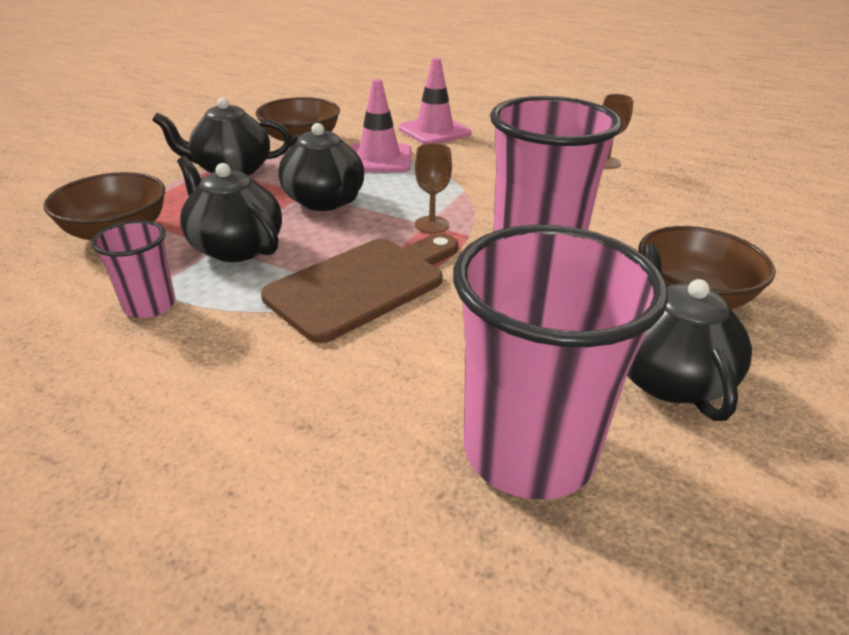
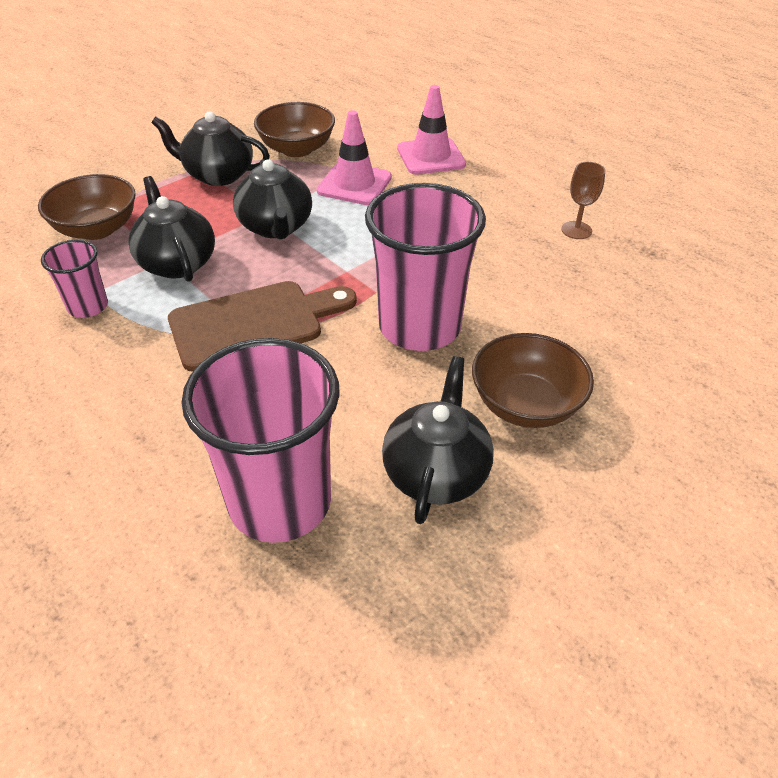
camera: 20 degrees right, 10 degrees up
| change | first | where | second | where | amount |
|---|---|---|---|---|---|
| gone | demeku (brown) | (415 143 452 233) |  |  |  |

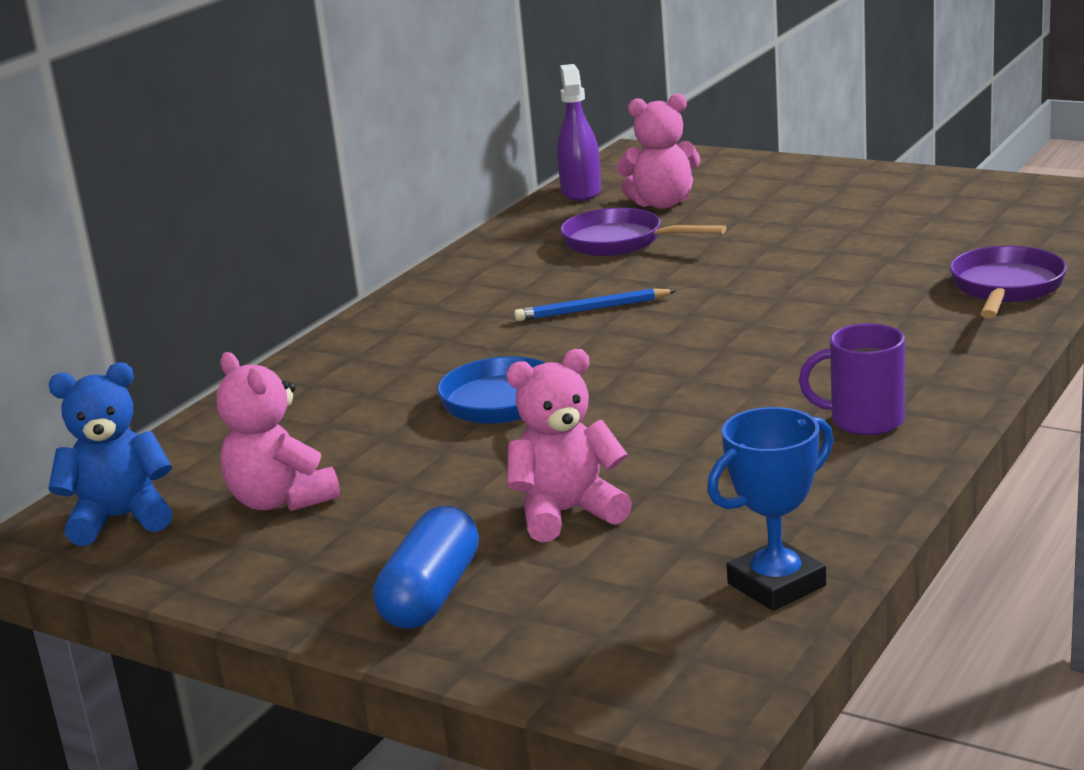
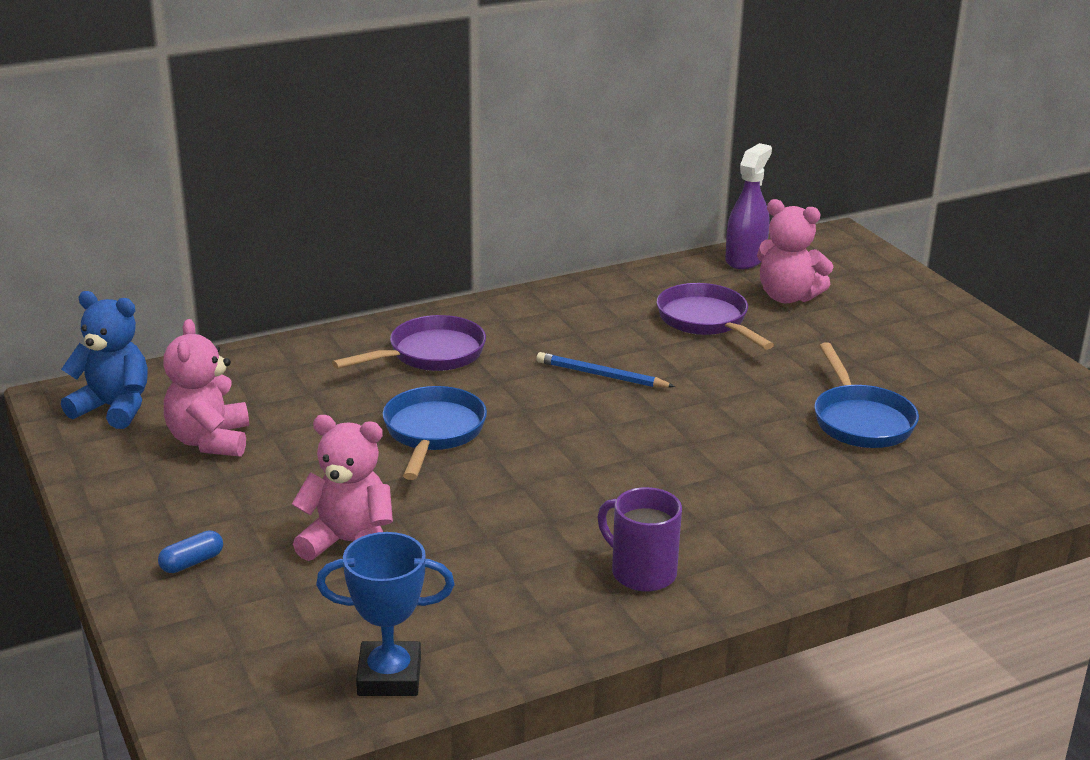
camera: 30 degrees right, 5 degrees up
| change | first | where | second | where | amount |
|---|---|---|---|---|---|
| new |  |  | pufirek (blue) | (814 342 919 448) |  |
| shifted | pufirek (purple) | (950 246 1067 318) |  | (332 315 486 371) |  |
| scaled | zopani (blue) | (373 506 479 629) |  | (158 530 223 573) | x0.51 |

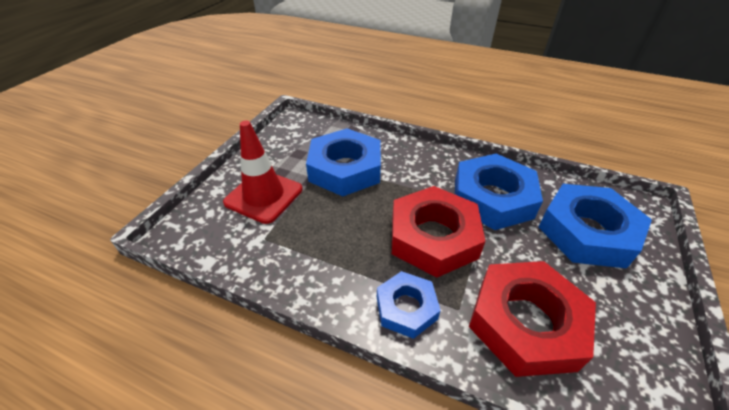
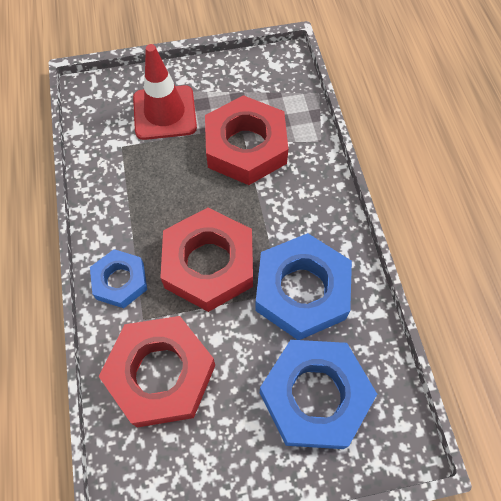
camera: 55 degrees right, 20 degrees up
| change | first | where | second | where | amount |
|---|---|---|---|---|---|
| repainted | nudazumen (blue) | (306 128 381 196) | nudazumen (red) | (205 95 288 185) |  |

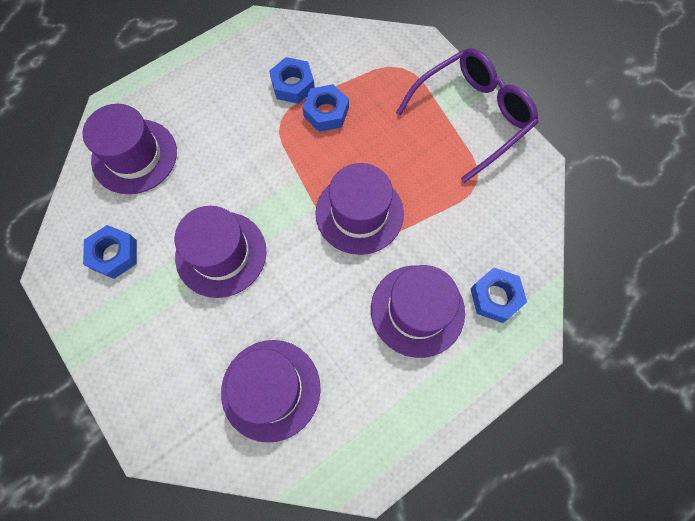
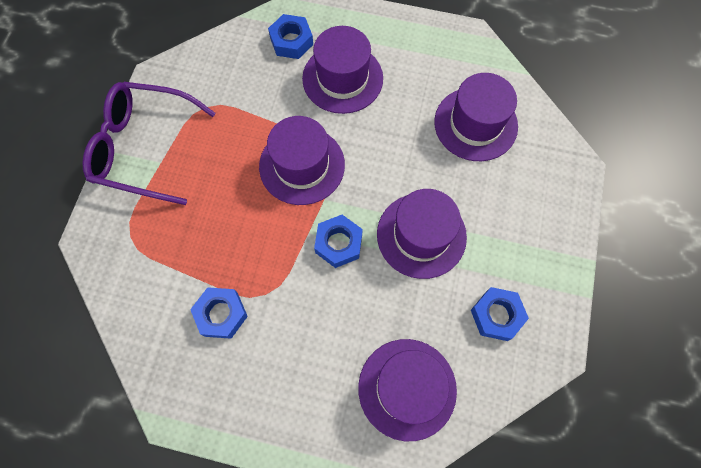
camera: 130 degrees left, 0 degrees up
| change | first | where | second | where | amount |
|---|---|---|---|---|---|
| shifted | nudazumen (blue) | (302 84 349 132) |  | (314 215 363 268) |  |

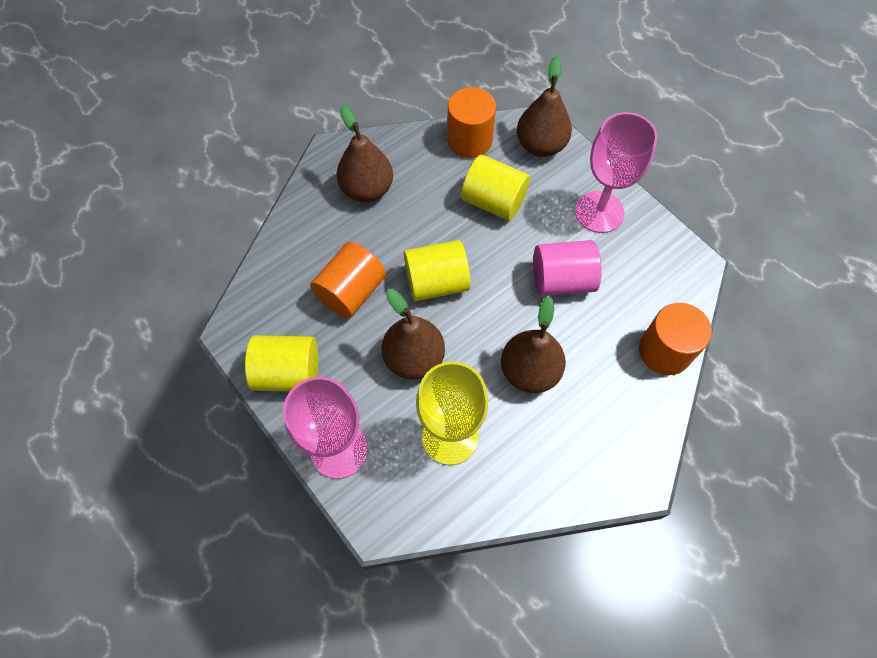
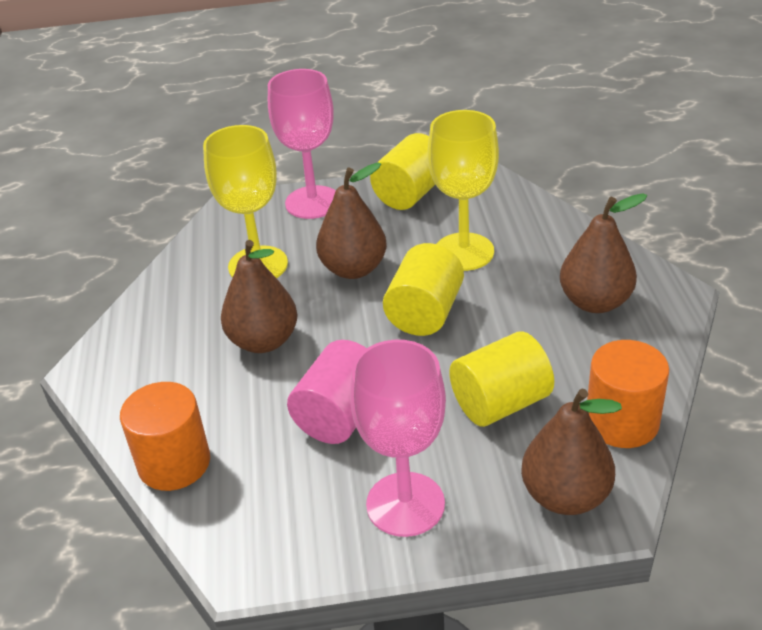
camera: 125 degrees right, 25 degrees down
| change | first | where | second | where | amount |
|---|---|---|---|---|---|
| swapped | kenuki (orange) | (310 242 386 318) | demeku (yellow) | (428 110 499 271) |  |

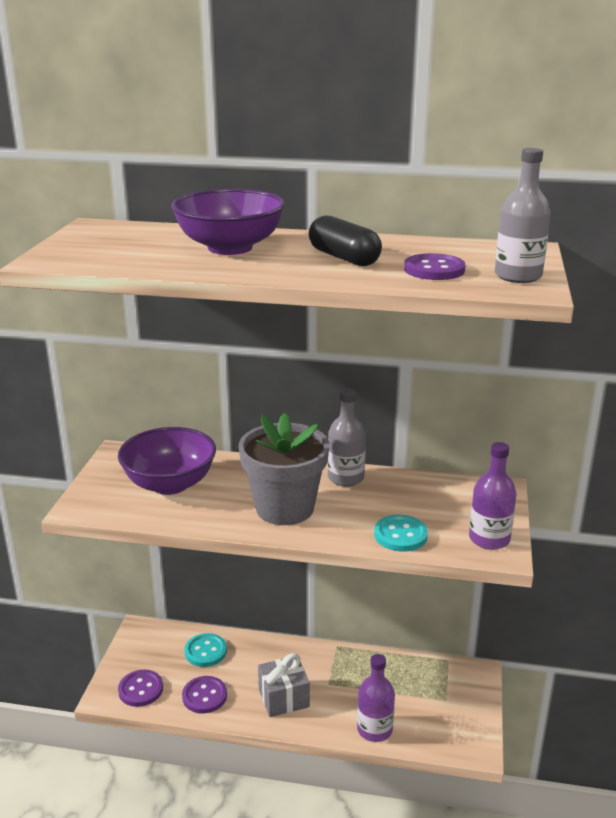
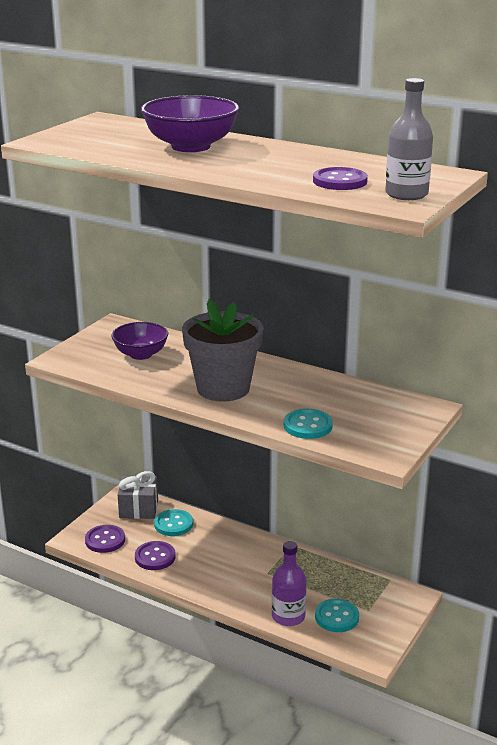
camera: 20 degrees right, 0 degrees up
| change | first | where | second | where | amount |
|---|---|---|---|---|---|
| gone | zopani (black) | (309 216 382 266) |  |  |  |
| gone | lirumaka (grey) | (328 389 366 486) |  |  |  |
| gone | lirumaka (purple) | (469 442 517 550) |  |  |  |
| new |  |  | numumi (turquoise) | (315 599 359 632) |  |
| shifted | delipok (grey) | (258 653 310 717) |  | (118 471 158 519) |  |
| scaled | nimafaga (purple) | (118 427 216 495) |  | (111 322 168 360) | x0.66 |

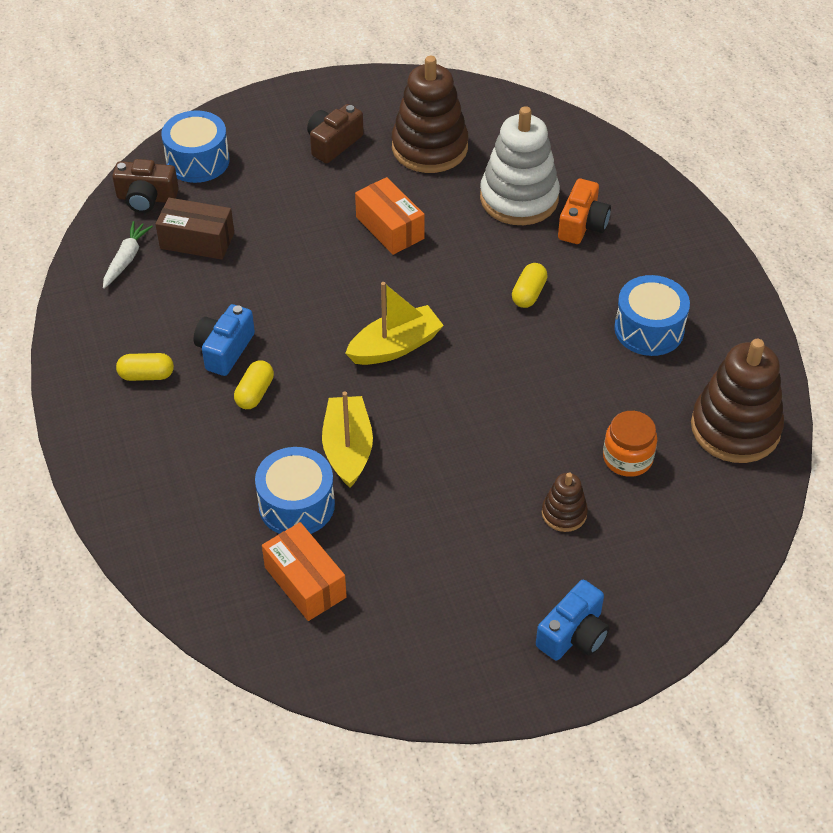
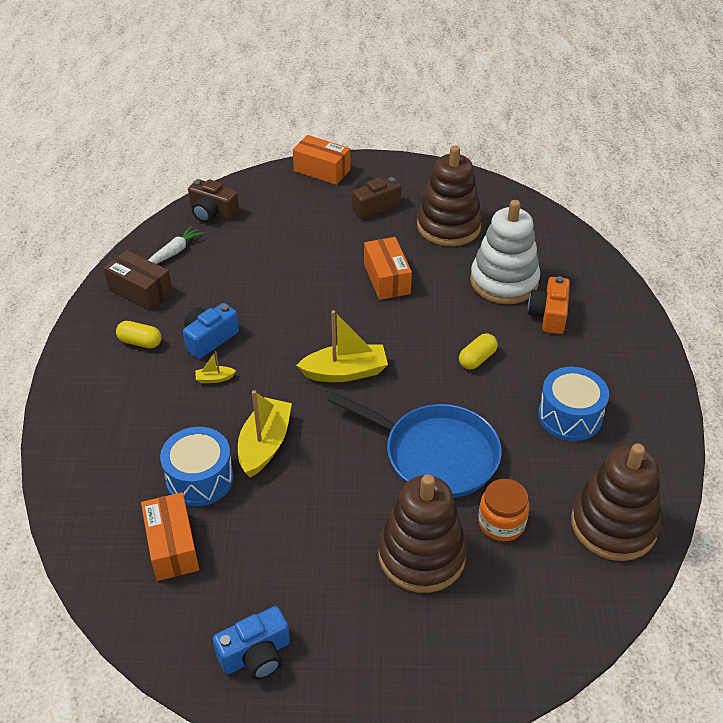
camera: 20 degrees right, 5 degrees down
| change | first | where | second | where | amount |
|---|---|---|---|---|---|
| gone | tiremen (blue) | (161 110 230 183) |  |  |  |
| new |  |  | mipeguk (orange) | (293 135 350 185) |  |
| new |  |  | pufirek (blue) | (327 392 502 498) |  |
| shifted | mipeguk (brown) | (155 198 234 260) |  | (103 250 173 311) |  |
| shifted | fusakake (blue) | (536 580 610 660) |  | (213 606 290 680) |  |
| swapped | zopani (yellow) | (234 360 274 409) | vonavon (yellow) | (195 351 236 383) |  |
| rotated | fusakake (orange) | (558 179 611 244) |  | (528 276 570 334) | 150 degrees clockwise |
| scaled | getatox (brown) | (542 473 588 532) |  | (378 474 467 593) | x2.06 |

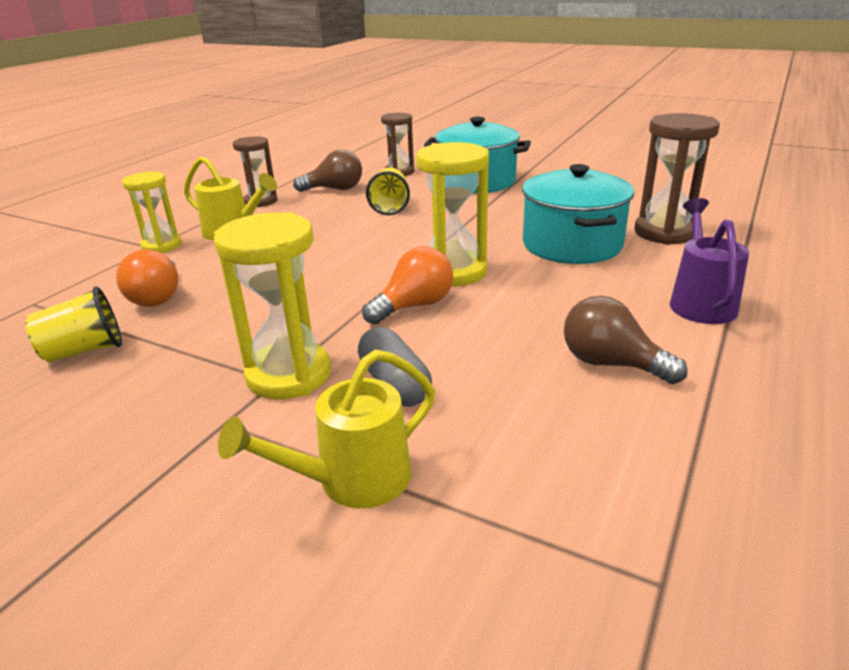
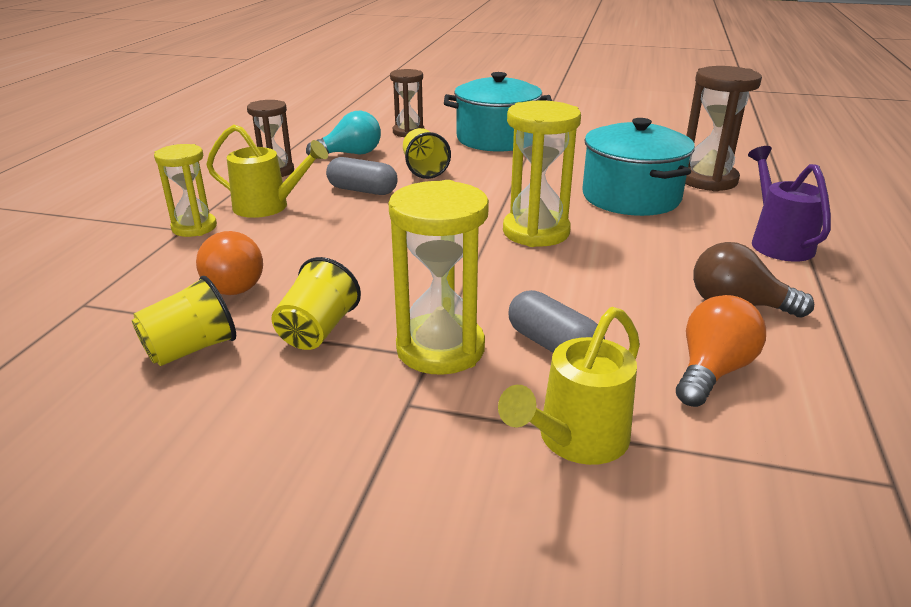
camera: 15 degrees left, 0 degrees up
| change | first | where | second | where | amount |
|---|---|---|---|---|---|
| new |  |  | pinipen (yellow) | (272 257 361 350) |  |
| new |  |  | zopani (grey) | (326 157 397 195) |  |
| shifted | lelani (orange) | (362 246 453 325) |  | (676 295 766 407) |  |
| repainted | lelani (brown) | (293 149 362 192) | lelani (turquoise) | (306 111 381 155) |  |

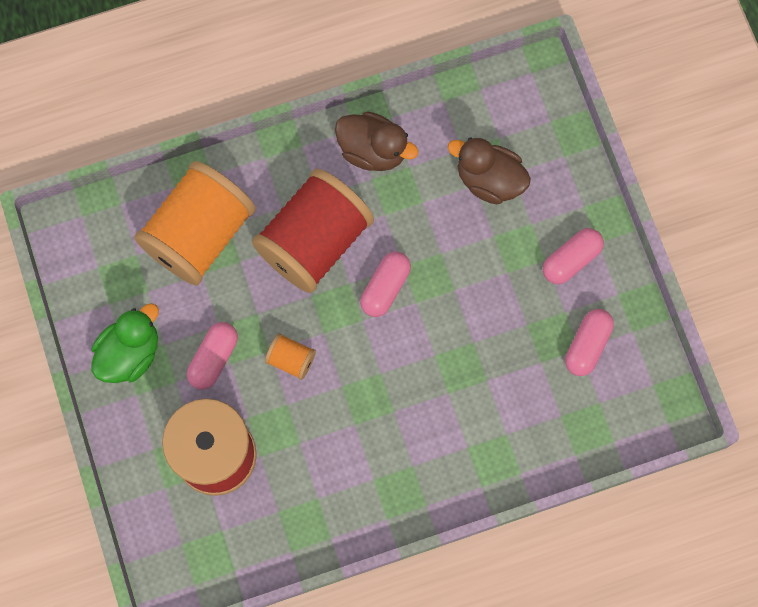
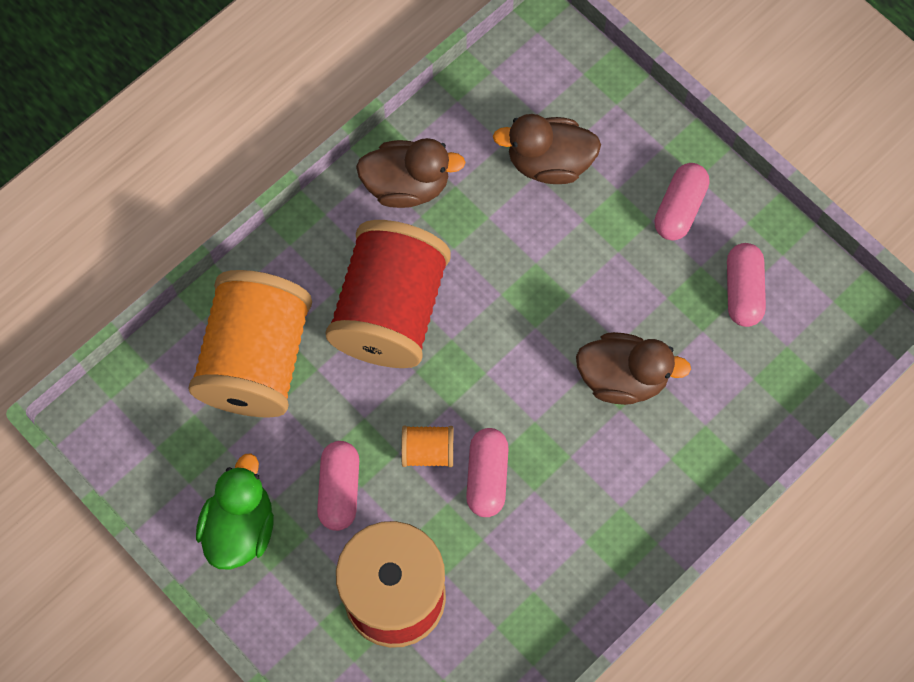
camera: 25 degrees left, 5 degrees down
| change | first | where | second | where | amount |
|---|---|---|---|---|---|
| new |  |  | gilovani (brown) | (576 332 691 405) |  |
| shifted | zopani (pink) | (360 252 411 317) |  | (466 428 509 517) |  |

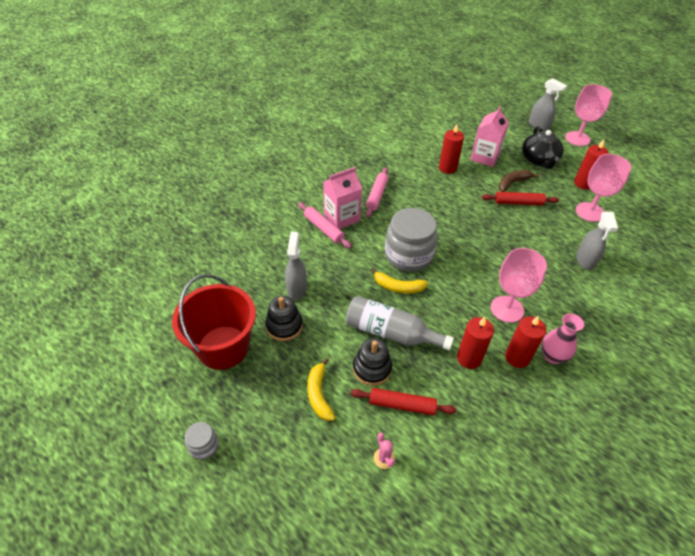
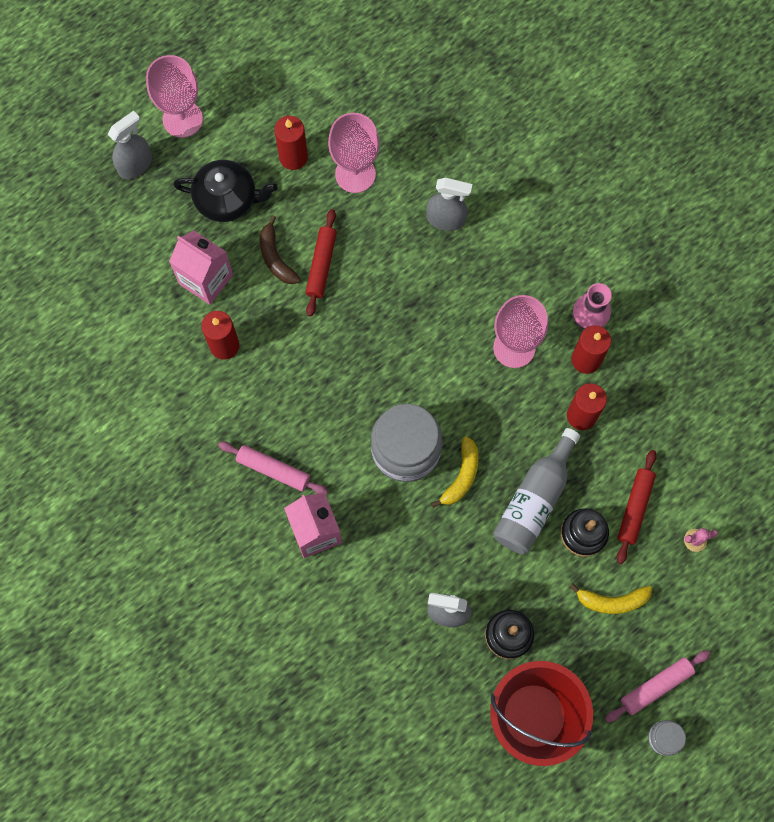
camera: 80 degrees left, 25 degrees up
| change | first | where | second | where | amount |
|---|---|---|---|---|---|
| shifted | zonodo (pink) | (298 202 352 248) |  | (605 650 710 722) |  |

